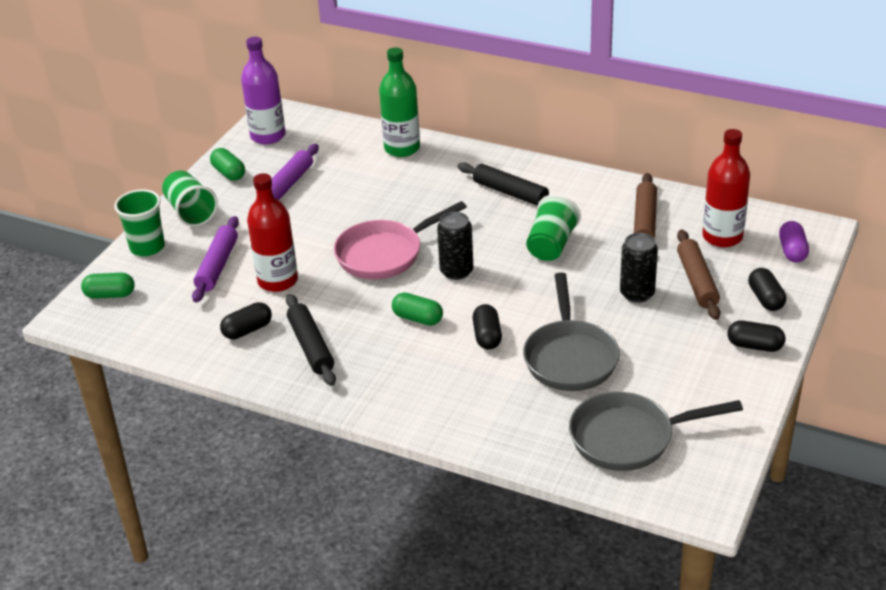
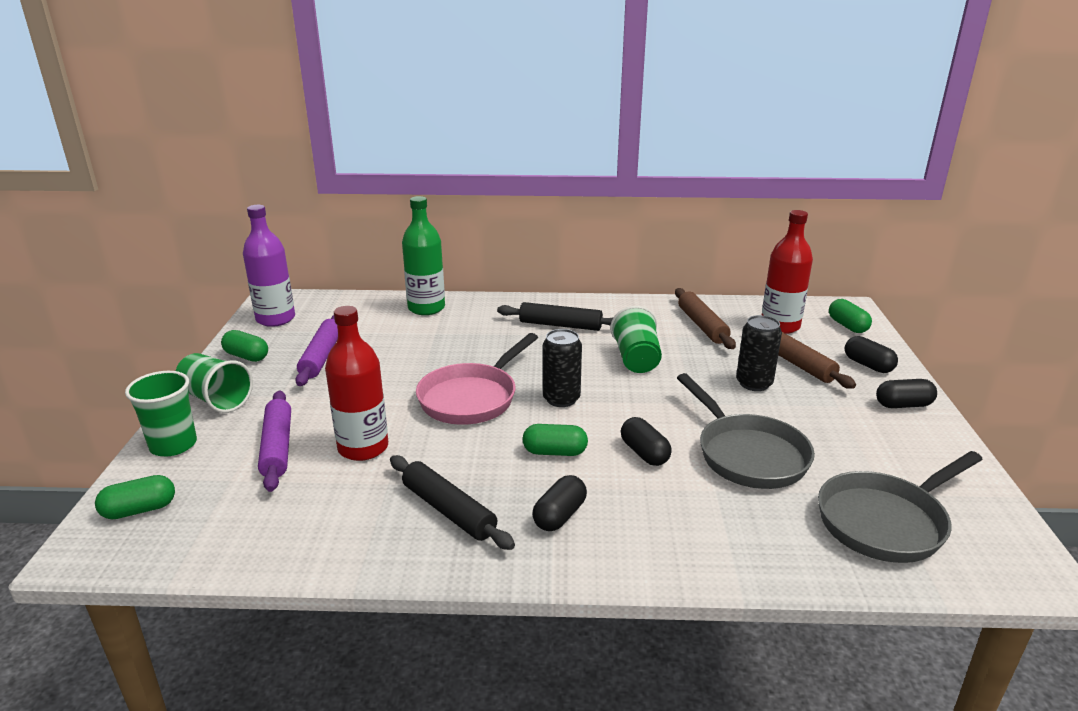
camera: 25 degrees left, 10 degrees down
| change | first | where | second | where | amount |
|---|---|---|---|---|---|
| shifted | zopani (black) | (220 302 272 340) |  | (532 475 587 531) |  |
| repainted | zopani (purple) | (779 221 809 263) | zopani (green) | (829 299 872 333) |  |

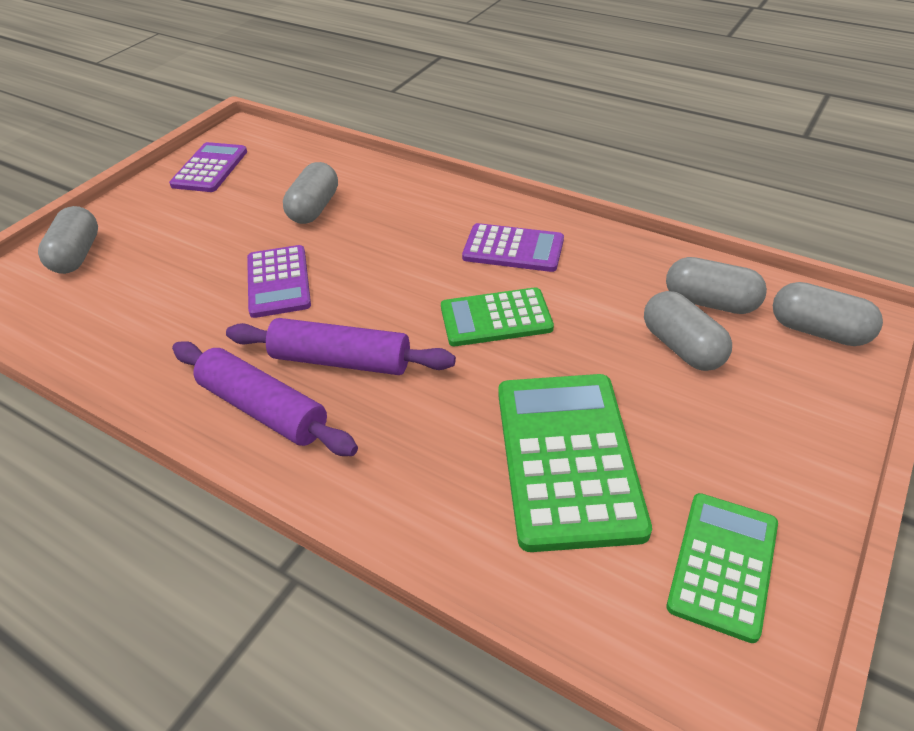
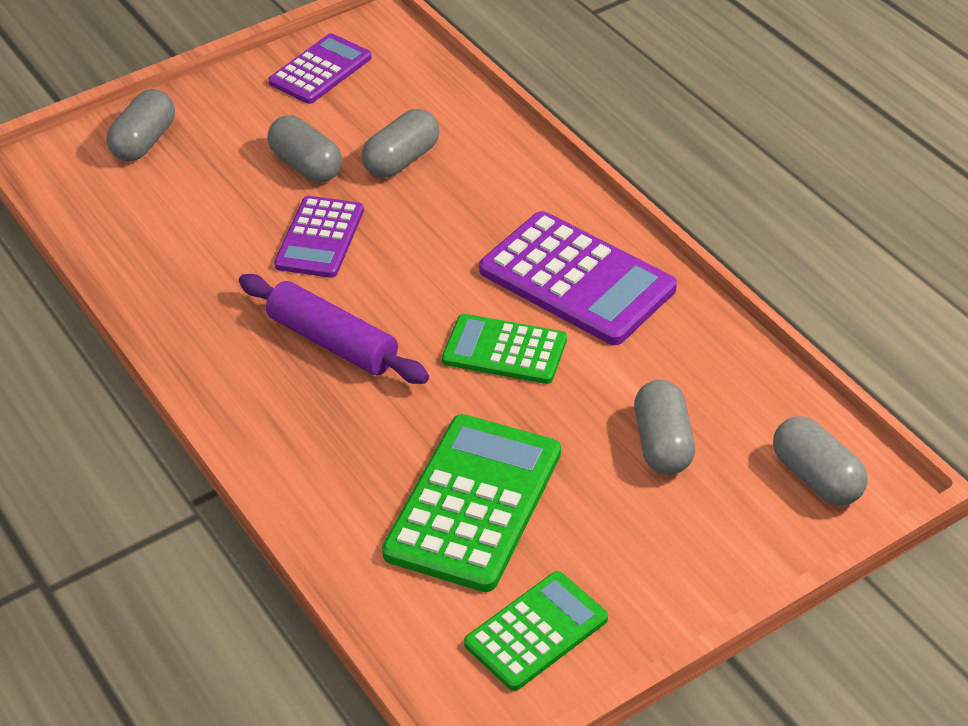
camera: 25 degrees right, 0 degrees up
| change | first | where | second | where | amount |
|---|---|---|---|---|---|
| gone | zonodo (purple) | (172 341 358 456) |  |  |  |
| shifted | zopani (grey) | (666 257 767 314) |  | (267 116 342 182) |  |
| scaled | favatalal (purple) | (462 223 564 272) |  | (479 211 677 345) | x1.61 |

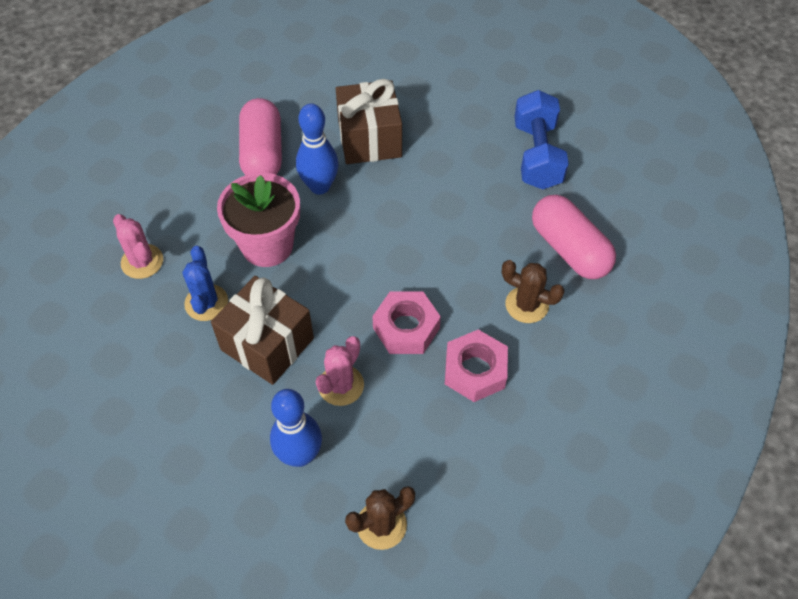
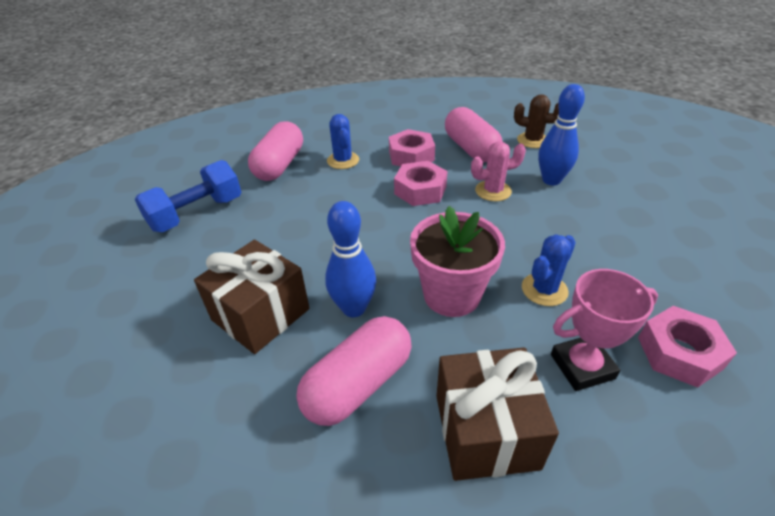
camera: 130 degrees left, 15 degrees down
| change | first | where | second | where | amount |
|---|---|---|---|---|---|
| new |  |  | zopani (pink) | (445 107 503 162) |  |
| new |  |  | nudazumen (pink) | (638 306 737 388) |  |
| shifted | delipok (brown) | (211 276 314 385) |  | (436 347 559 481) |  |
| swapped | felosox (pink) | (113 214 163 279) | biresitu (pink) | (551 269 658 391) |  |
| repainted | felosox (brown) | (502 260 565 323) | felosox (blue) | (327 114 359 169) |  |

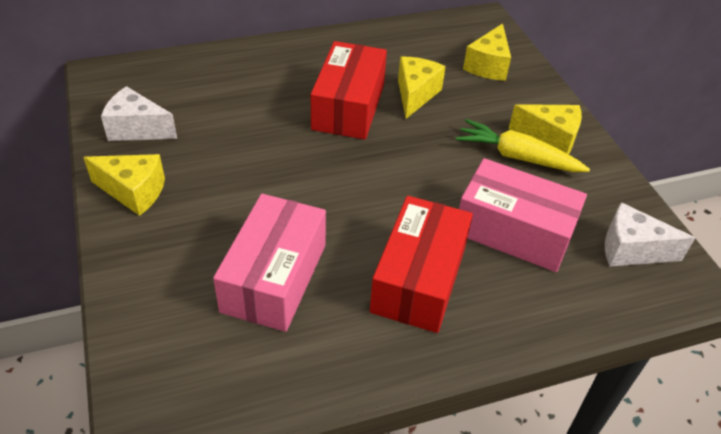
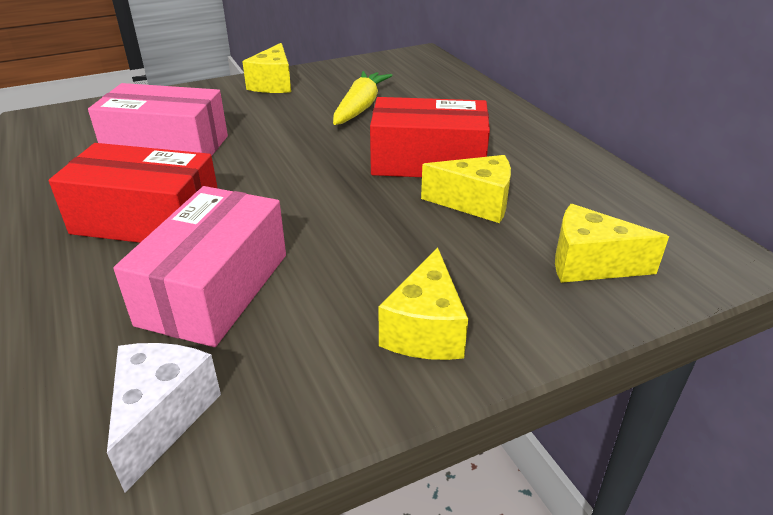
camera: 85 degrees right, 10 degrees down
| change | first | where | second | where | amount |
|---|---|---|---|---|---|
| gone | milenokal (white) | (101 86 177 141) |  |  |  |
| shifted | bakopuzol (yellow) | (456 119 590 172) |  | (333 71 393 125) |  |

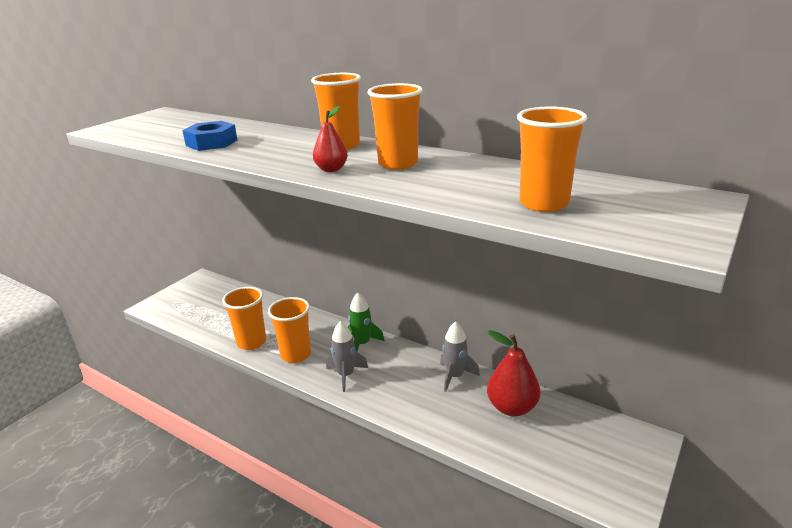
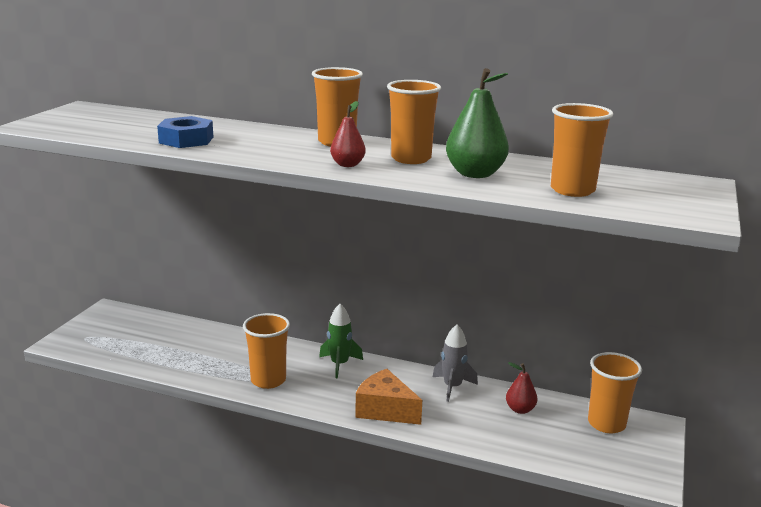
camera: 15 degrees left, 5 degrees down
| change | first | where | second | where | amount |
|---|---|---|---|---|---|
| gone | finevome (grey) | (326 321 368 392) |  |  |  |
| new |  |  | milenokal (orange) | (355 369 422 425) |  |
| new |  |  | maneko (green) | (446 68 509 178) |  |
| shifted | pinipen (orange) | (222 287 266 350) |  | (588 352 642 433) |  |
| scaled | maneko (red) | (487 330 540 416) |  | (506 362 537 414) | x0.58 |

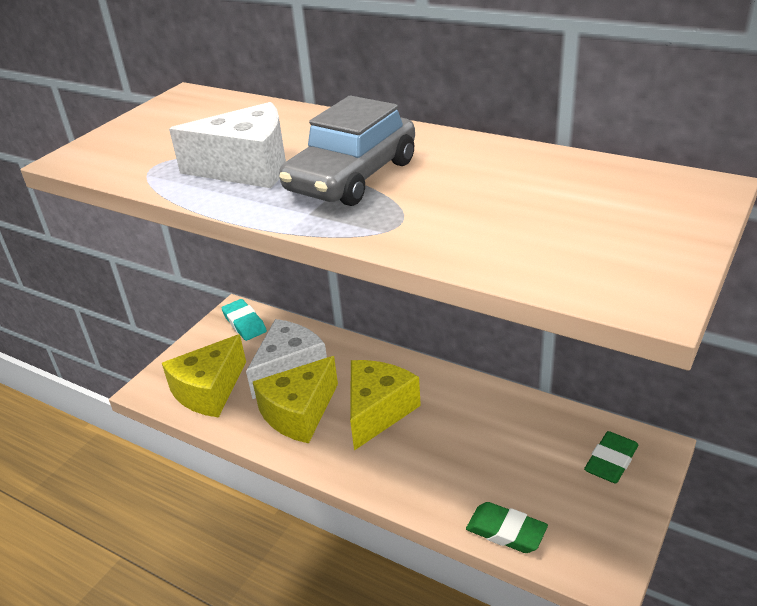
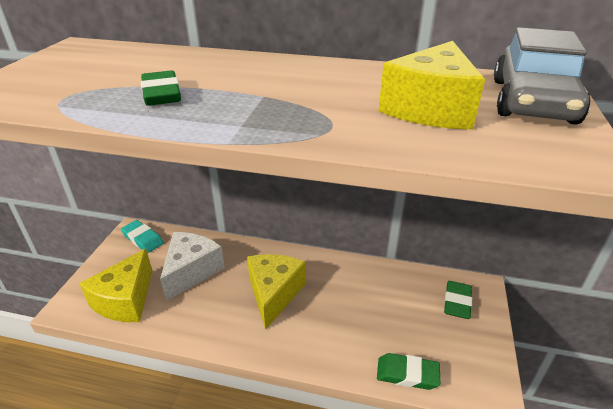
camera: 20 degrees left, 0 degrees up
| change | first | where | second | where | amount |
|---|---|---|---|---|---|
| shifted | milenokal (yellow) | (253 356 338 443) |  | (379 41 485 130) |  |
| shifted | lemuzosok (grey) | (279 95 415 206) |  | (494 27 590 125) |  |
| swapped | milenokal (white) | (169 102 286 188) | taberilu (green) | (141 70 181 106) |  |

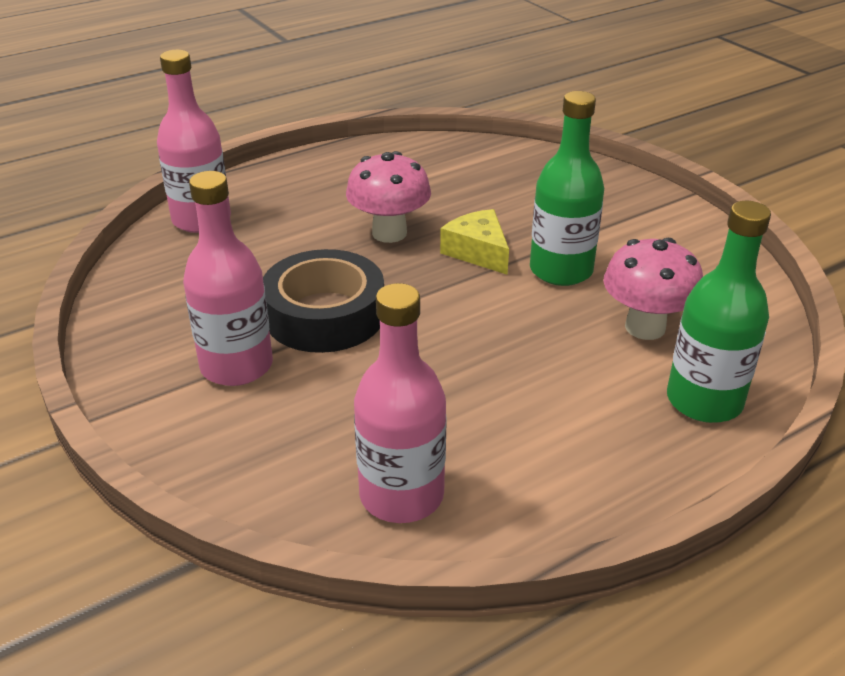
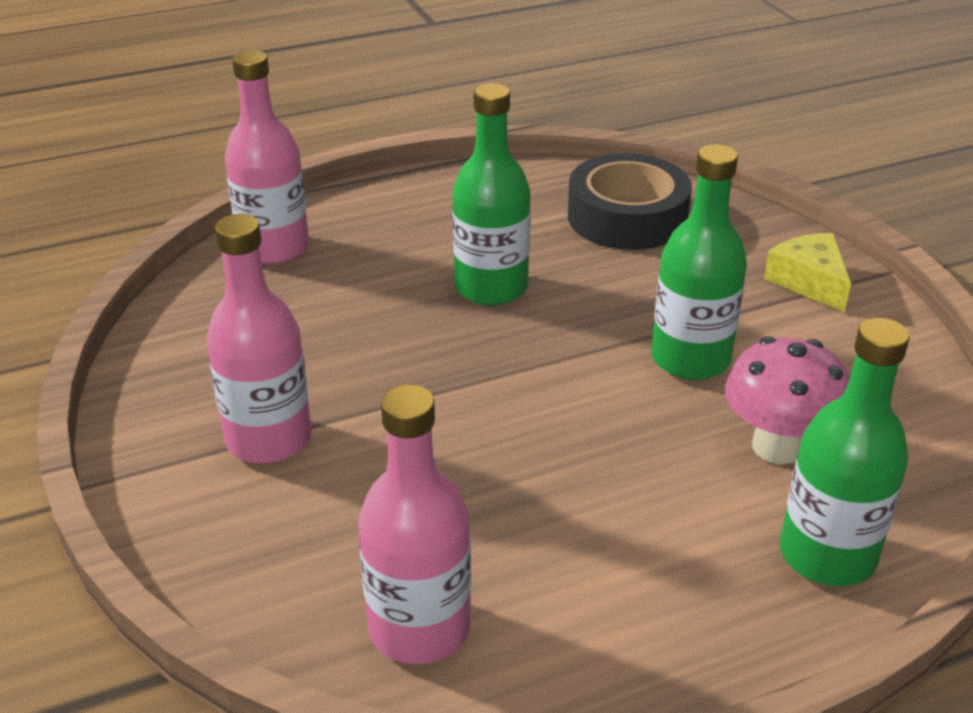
camera: 10 degrees right, 0 degrees up
| change | first | where | second | where | amount |
|---|---|---|---|---|---|
| shifted | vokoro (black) | (263 249 384 353) |  | (568 153 692 250) |  |
| shifted | milenokal (yellow) | (440 209 509 275) |  | (764 233 851 313) |  |
| swapped | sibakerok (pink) | (346 151 431 243) | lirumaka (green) | (452 83 531 305) |  |

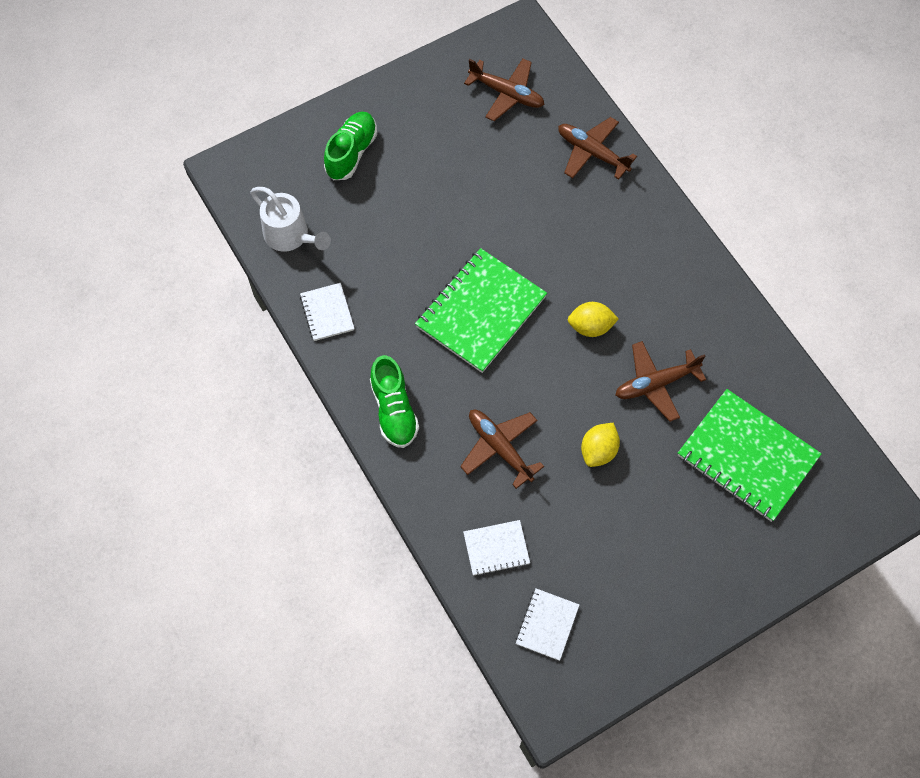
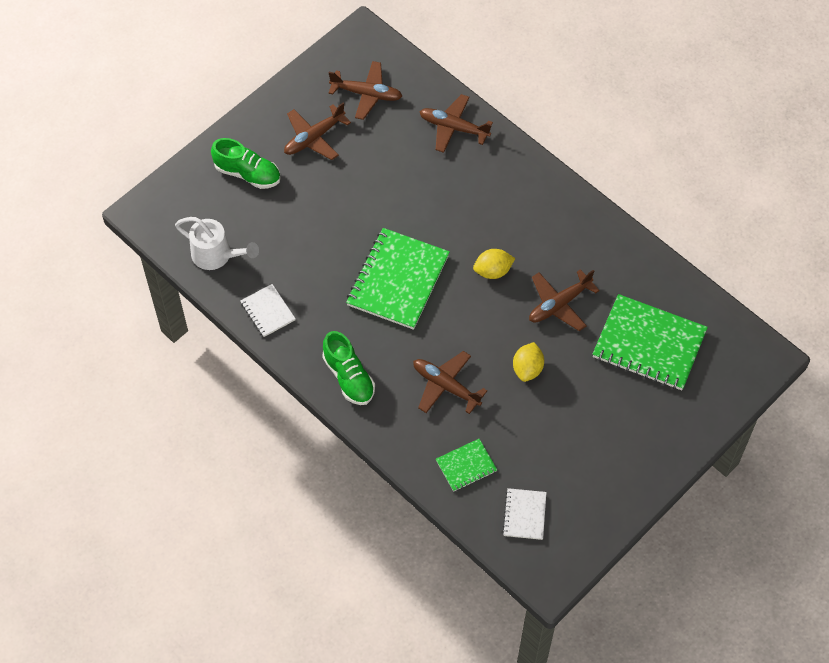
camera: 15 degrees left, 5 degrees down
| change | first | where | second | where | amount |
|---|---|---|---|---|---|
| new |  |  | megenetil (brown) | (284 103 351 160) |  |
| repainted | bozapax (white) | (463 520 530 576) | bozapax (green) | (436 439 497 492) |  |
| rotated | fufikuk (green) | (324 112 377 180) |  | (211 138 281 189) | 105 degrees clockwise |

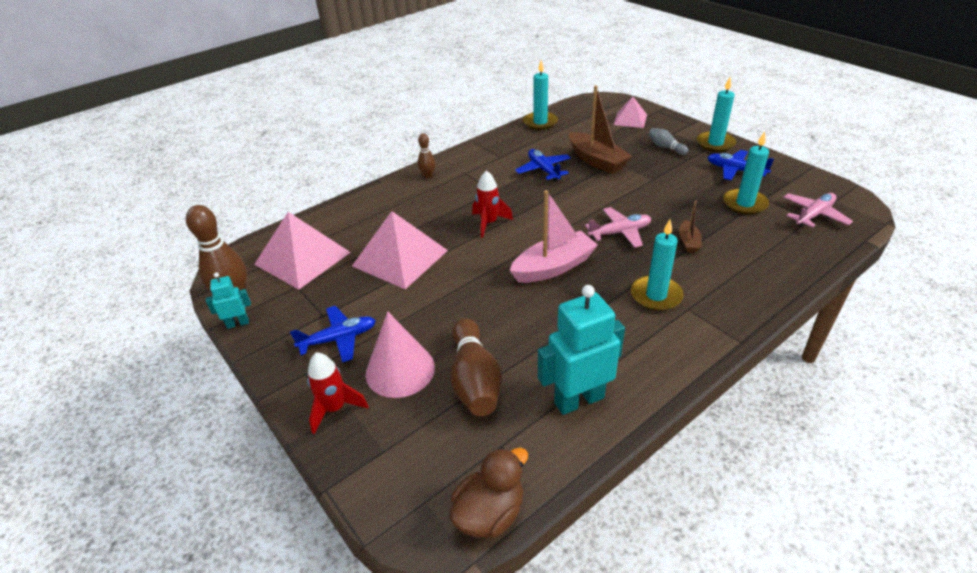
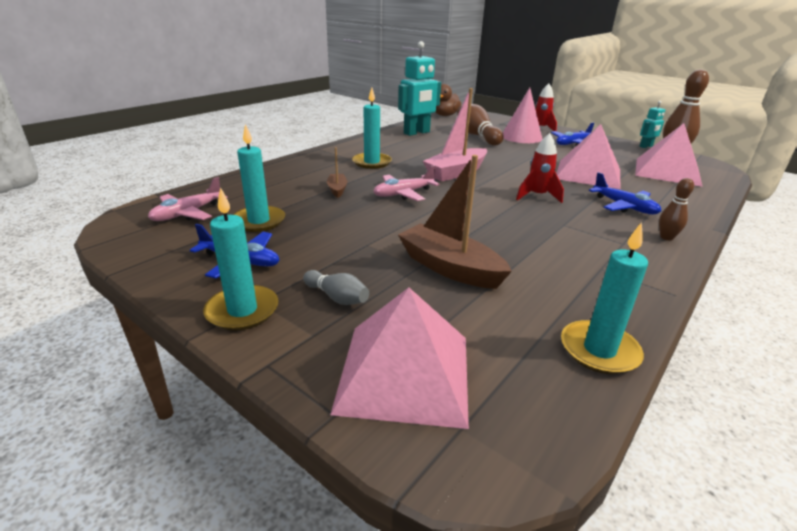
camera: 165 degrees right, 10 degrees down
| change | first | where | second | where | amount |
|---|---|---|---|---|---|
| shifted | megenetil (blue) | (515 149 571 181) |  | (589 172 661 214) |  |
| scaled | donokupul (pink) | (613 97 647 128) |  | (330 287 469 429) | x1.75 |

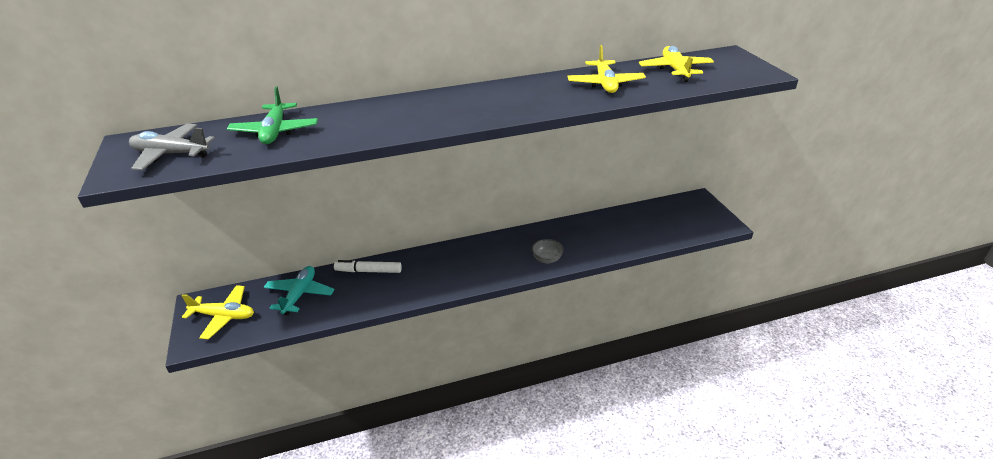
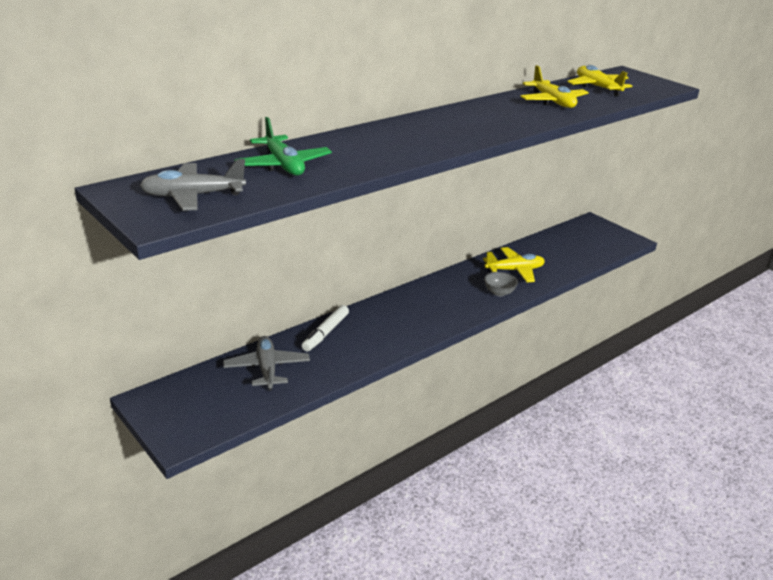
camera: 25 degrees left, 5 degrees down
| change | first | where | second | where | amount |
|---|---|---|---|---|---|
| shifted | megenetil (yellow) | (181 285 254 339) |  | (483 247 545 282) |  |
| repainted | megenetil (turquoise) | (264 266 335 315) | megenetil (grey) | (223 336 310 391) |  |
| rotated | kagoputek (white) | (334 260 402 273) |  | (302 305 349 352) | 45 degrees counterclockwise |

